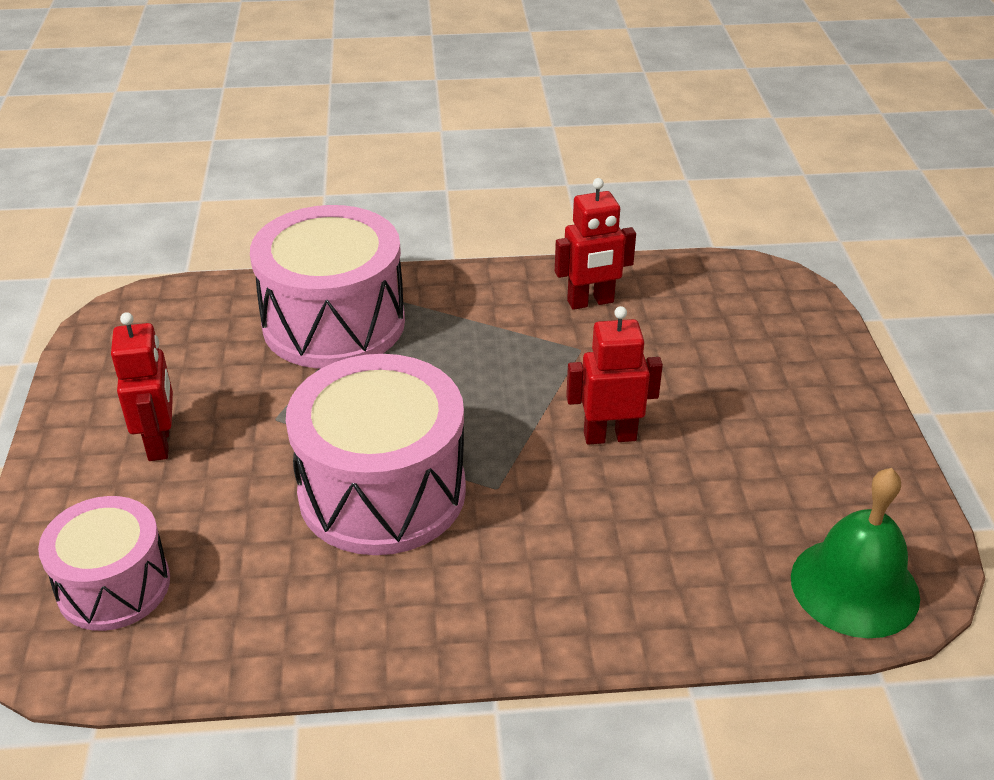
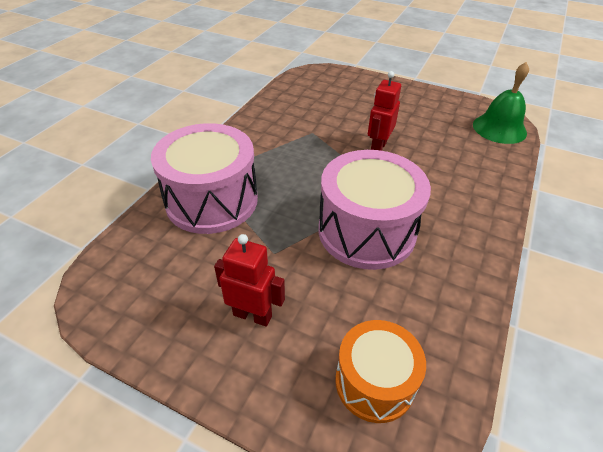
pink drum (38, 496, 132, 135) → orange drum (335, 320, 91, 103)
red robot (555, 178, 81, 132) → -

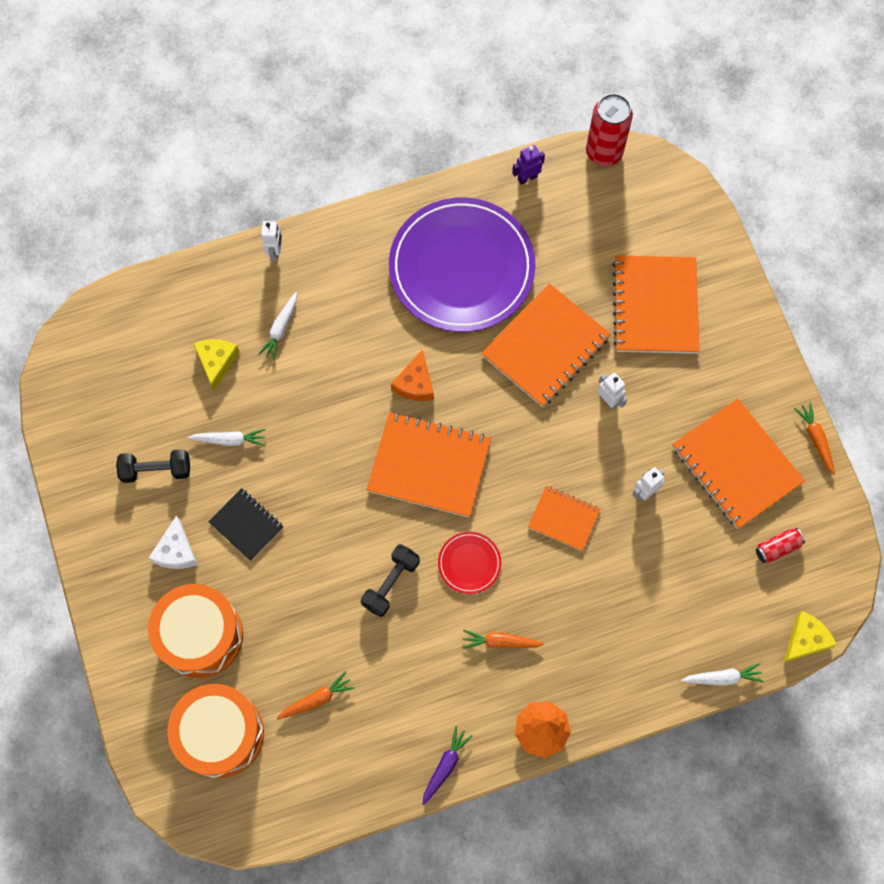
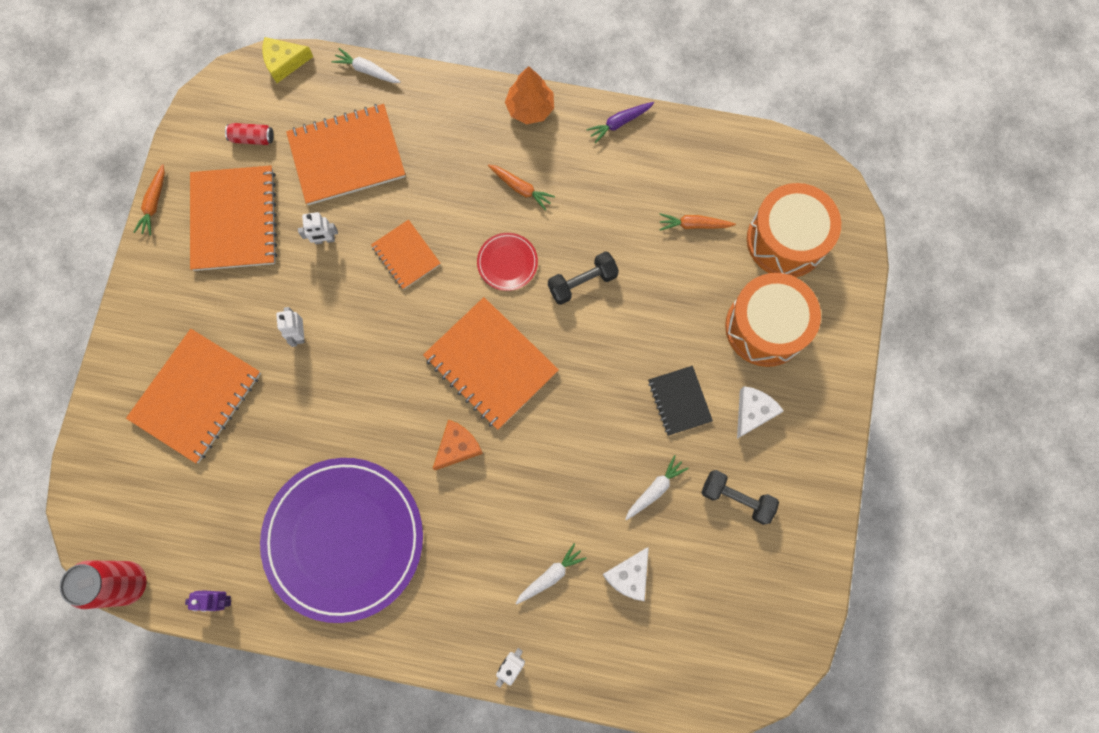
white carrot (188, 429, 78, 17) → white carrot (625, 455, 64, 65), 105 degrees clockwise
yellow cheese (193, 339, 47, 51) → white cheese (602, 547, 47, 54)
orange notebook (481, 283, 130, 124) → orange notebook (286, 104, 119, 101), shifted

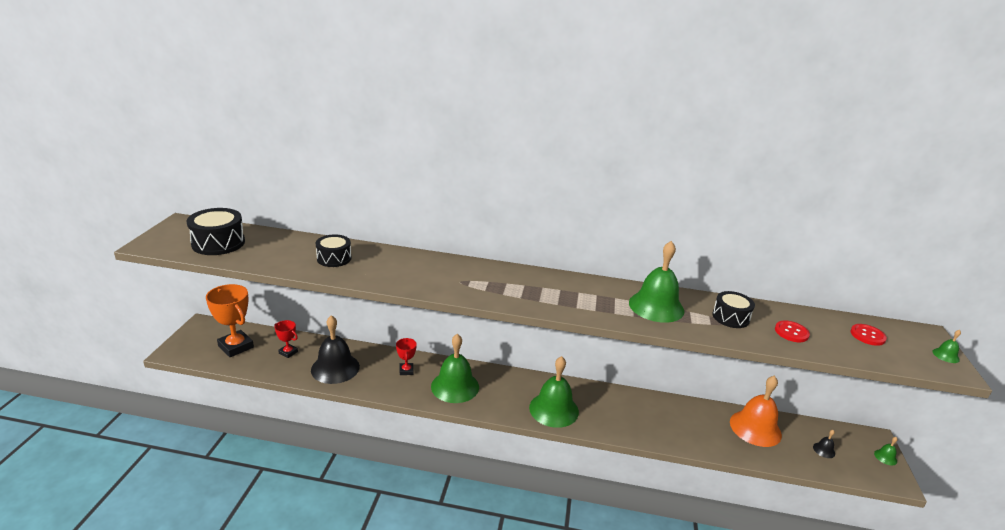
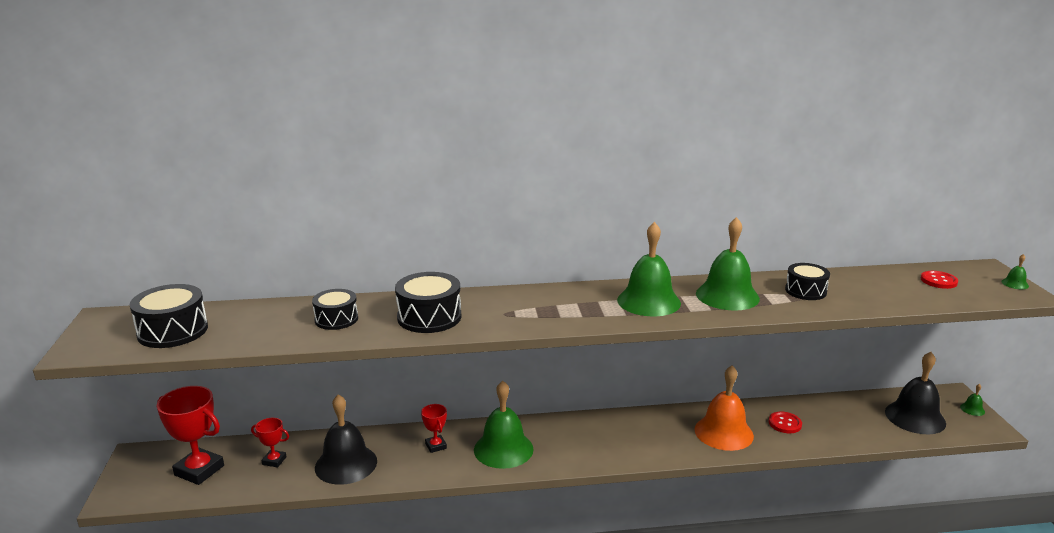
orange trophy (206, 284, 48, 73) → red trophy (157, 386, 67, 99)
green bell (529, 356, 50, 72) → green bell (617, 222, 64, 94), shifted
orange bell (730, 375, 52, 72) → orange bell (694, 366, 60, 85), shifted
red button (775, 321, 35, 21) → red button (769, 411, 33, 22), shifted
black bell (813, 430, 22, 28) → black bell (885, 352, 61, 82), x2.49
- → black drum (395, 272, 66, 61)

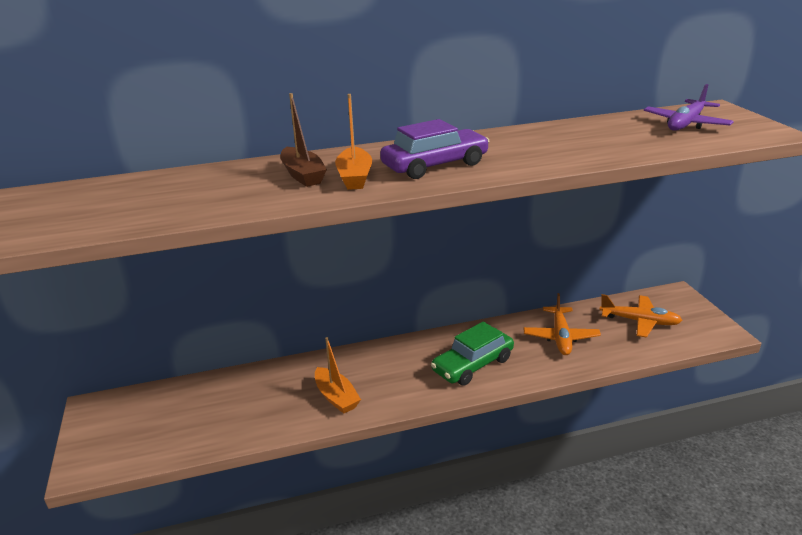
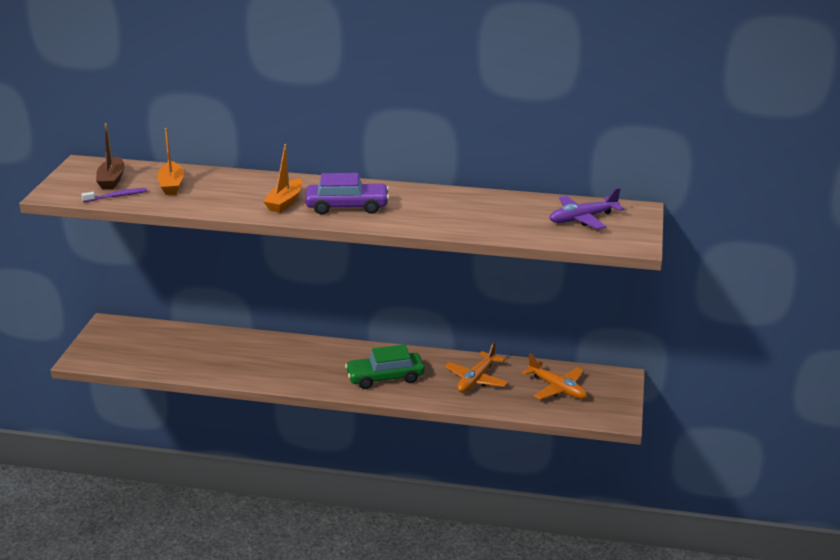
brown boat (280, 93, 47, 94) → brown boat (96, 123, 29, 67), shifted
orange boat (315, 337, 46, 77) → orange boat (157, 128, 27, 67), shifted
- → purple toothbrush (81, 188, 66, 14)

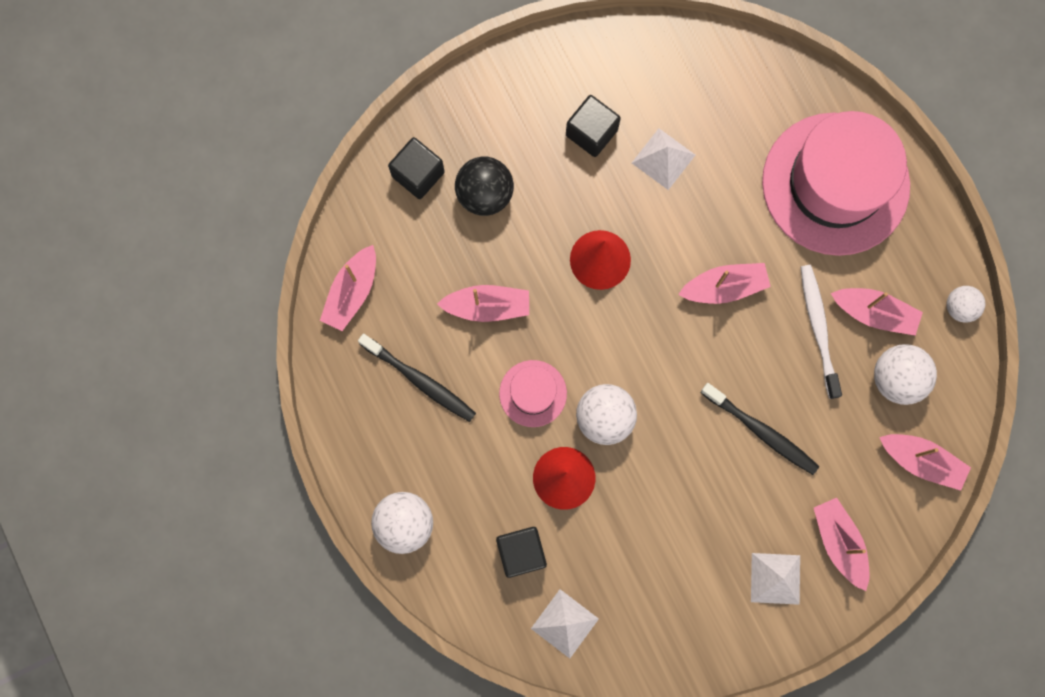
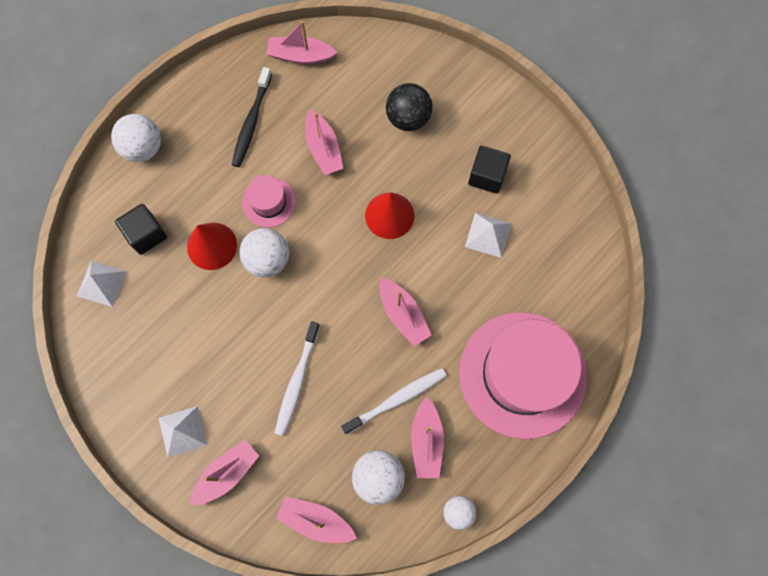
black cube (388, 137, 57, 62) → -
black toothbrush (701, 383, 118, 92) → white toothbrush (275, 321, 45, 115)
pink boat (879, 434, 92, 57) → pink boat (276, 497, 81, 46), 105 degrees clockwise

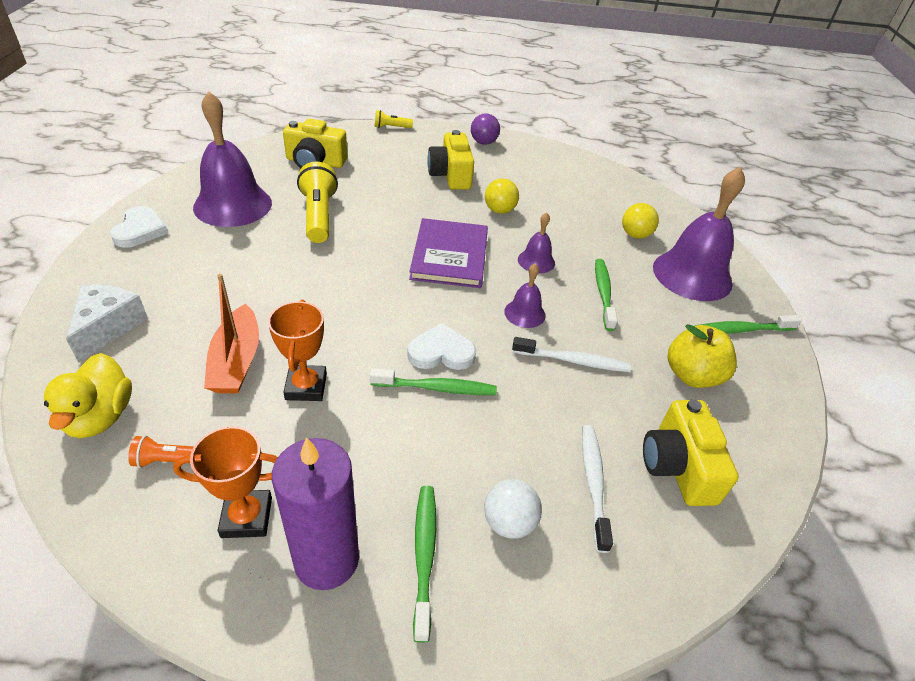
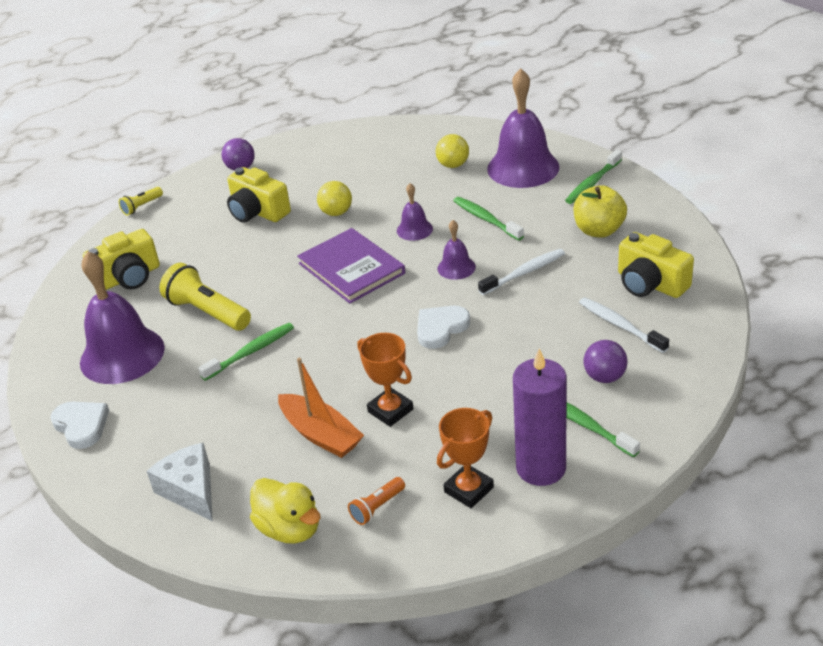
green toothbrush (370, 368, 127, 27) → green toothbrush (198, 323, 96, 58), shifted
white ball (484, 479, 58, 60) → purple ball (584, 340, 43, 43)

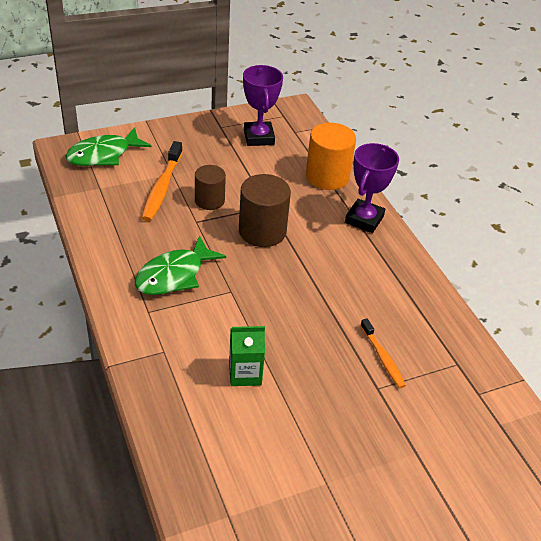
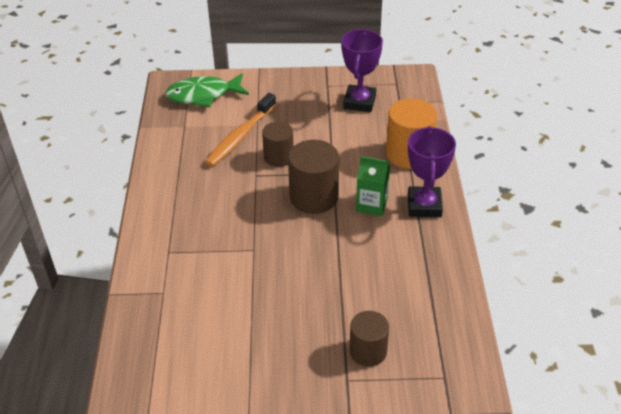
green fish (135, 235, 91, 60) → -
green carton (229, 326, 36, 60) → green carton (356, 156, 34, 60), shifted
purple trophy (345, 143, 54, 90) → purple trophy (408, 126, 48, 91), 45 degrees counterclockwise
orange toothbrush (360, 318, 46, 70) → brown cylinder (349, 311, 40, 56)

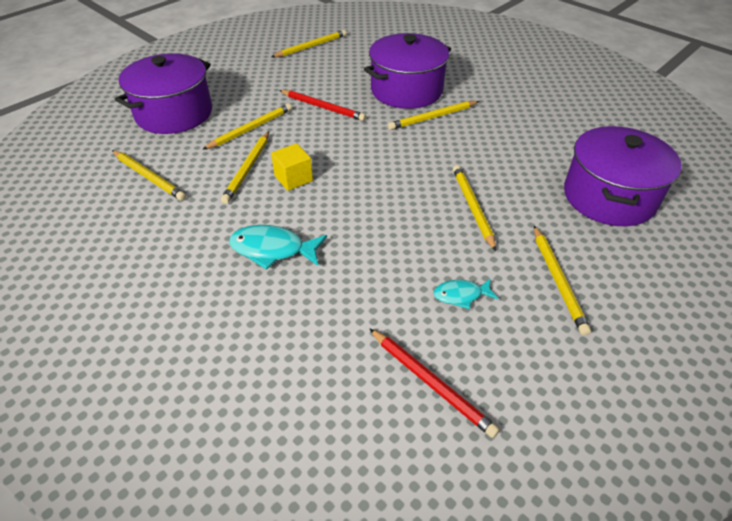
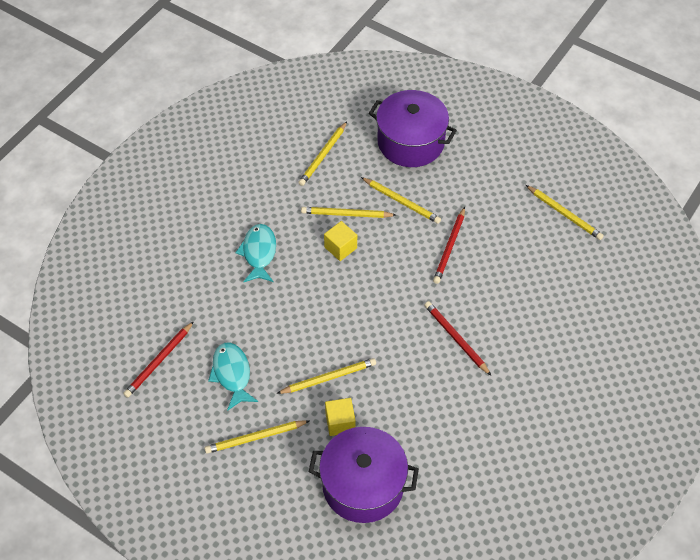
purple pot (364, 33, 87, 76) → -
yellow pencil (388, 101, 91, 29) → red pencil (424, 301, 67, 74)
turquoise fish (434, 278, 64, 31) → turquoise fish (208, 342, 50, 69), x1.65
- → yellow cube (325, 398, 31, 38)

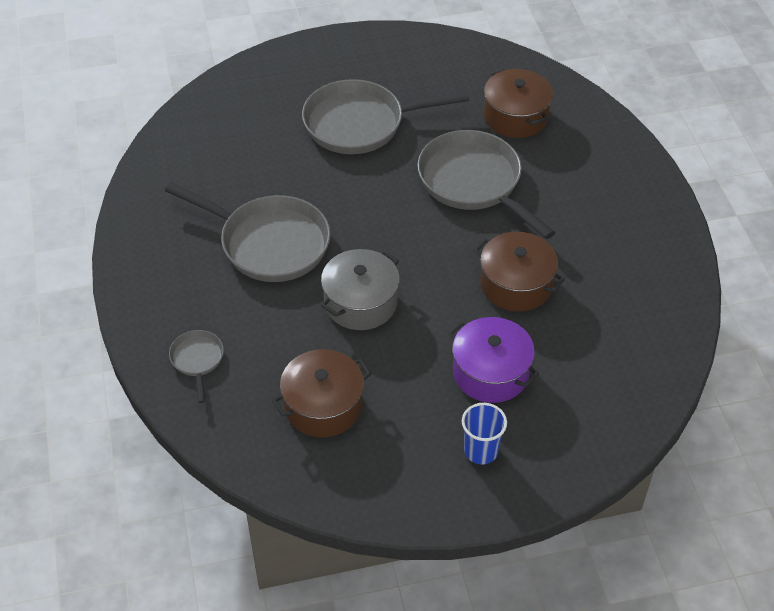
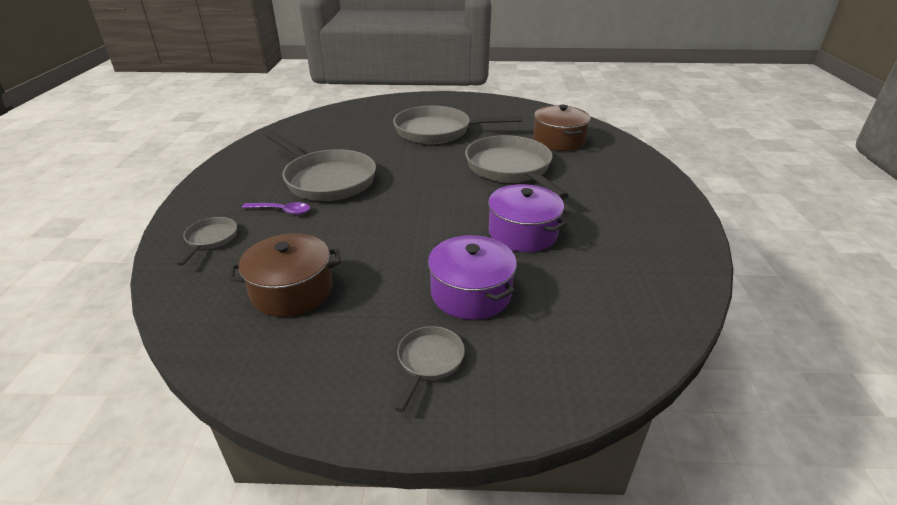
grey pot (321, 249, 79, 81) → -
blue cup (462, 403, 45, 62) → grey pan (395, 326, 70, 86)
brown pot (474, 232, 91, 80) → purple pot (487, 184, 80, 68)
- → purple spoon (242, 202, 68, 13)

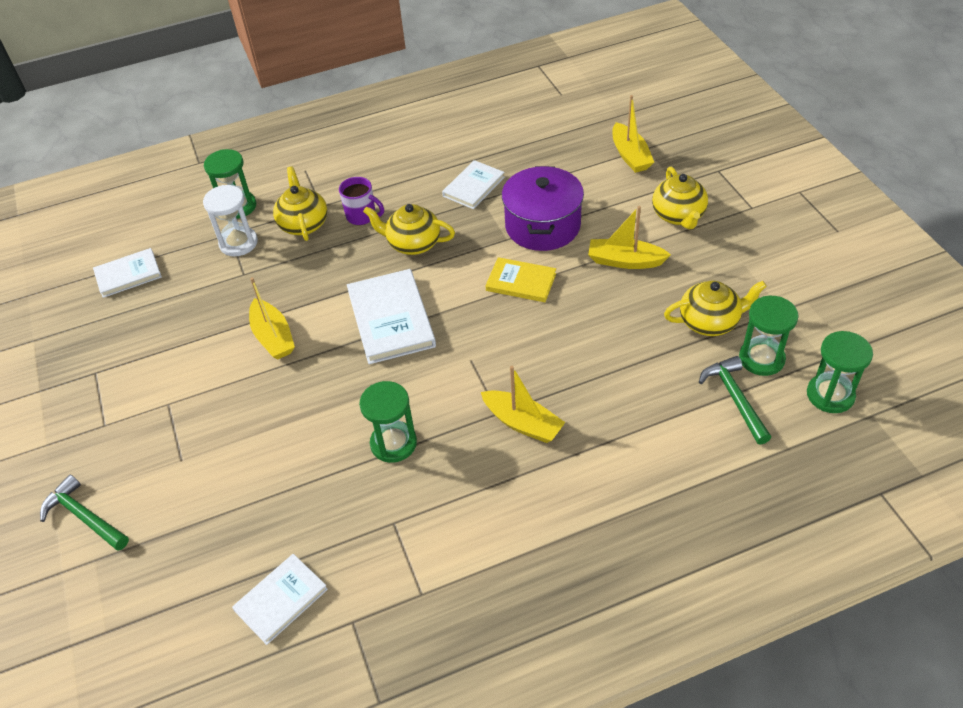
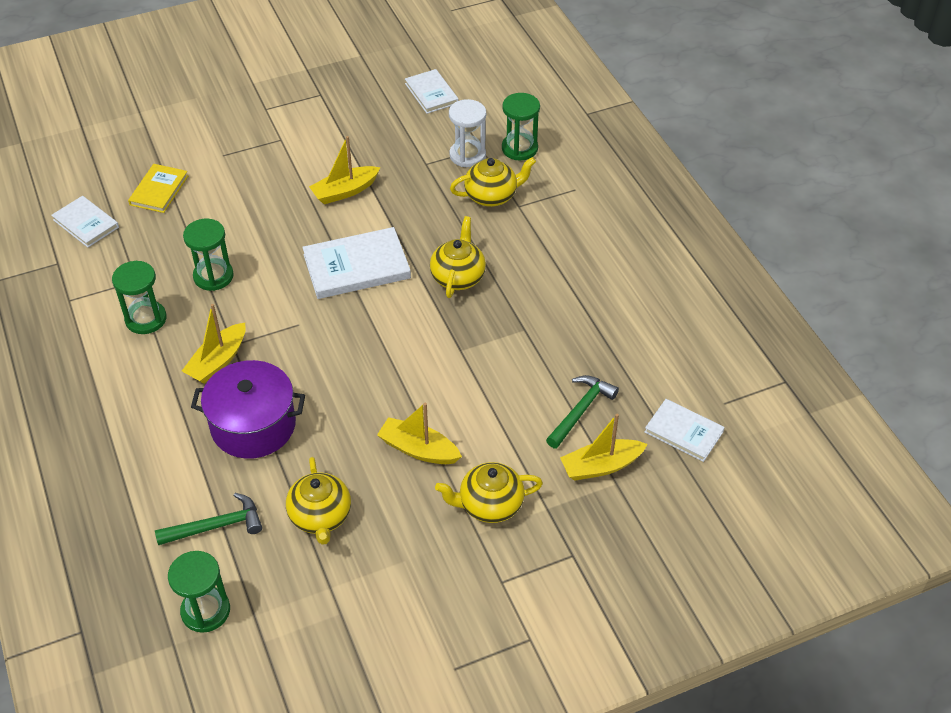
green hammer (40, 475, 89, 76) → green hammer (546, 375, 73, 74), shifted
purple mug (339, 177, 45, 48) → -
white book (442, 160, 63, 49) → white book (644, 399, 81, 63), shifted
yellow book (485, 257, 71, 45) → yellow book (128, 164, 60, 49), shifted
purple pot (502, 166, 82, 85) → purple pot (191, 360, 114, 99), shifted
yellow boat (588, 206, 83, 63) → yellow boat (377, 403, 85, 61), 75 degrees counterclockwise
green hourglass (739, 296, 60, 80) → green hourglass (112, 261, 54, 73), shifted

